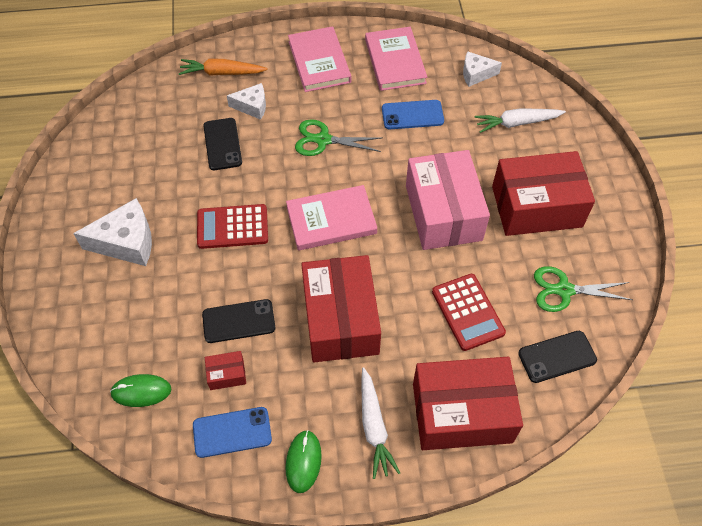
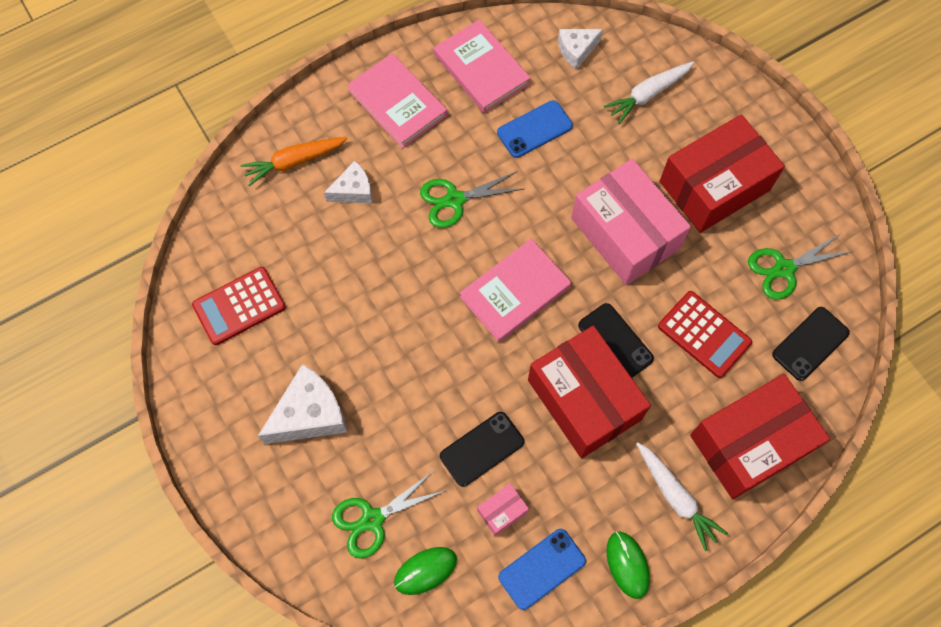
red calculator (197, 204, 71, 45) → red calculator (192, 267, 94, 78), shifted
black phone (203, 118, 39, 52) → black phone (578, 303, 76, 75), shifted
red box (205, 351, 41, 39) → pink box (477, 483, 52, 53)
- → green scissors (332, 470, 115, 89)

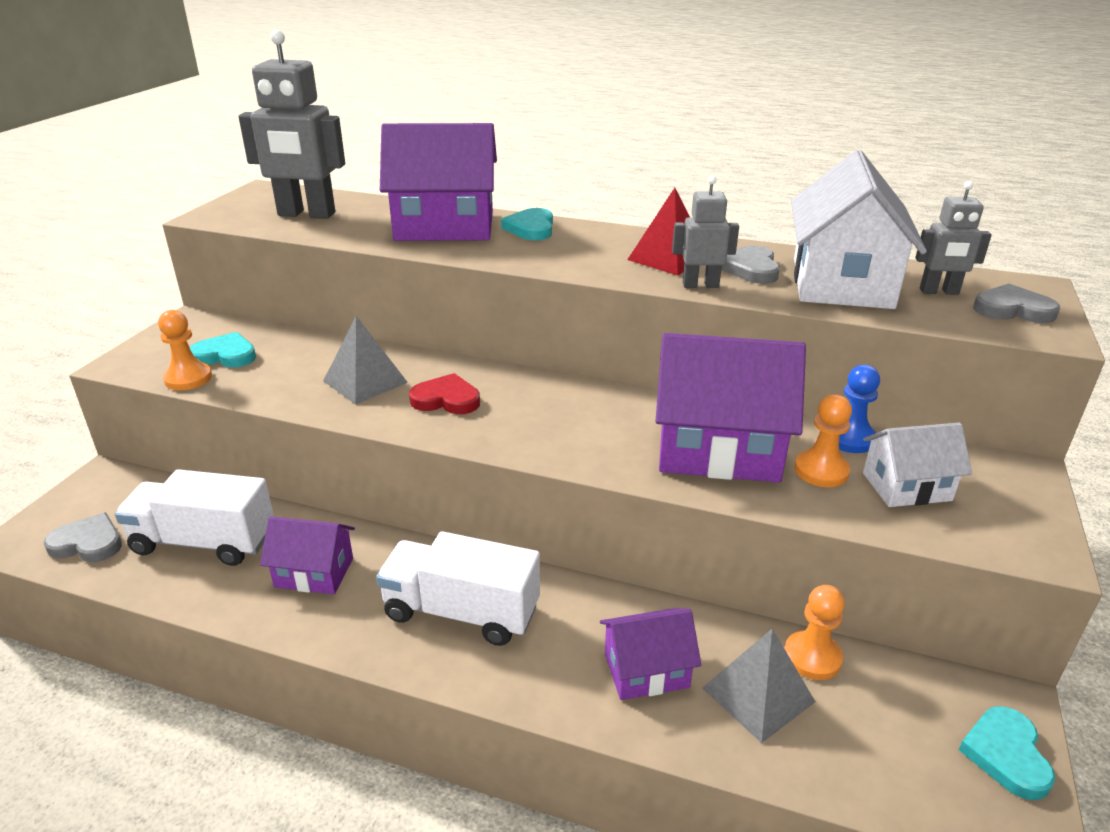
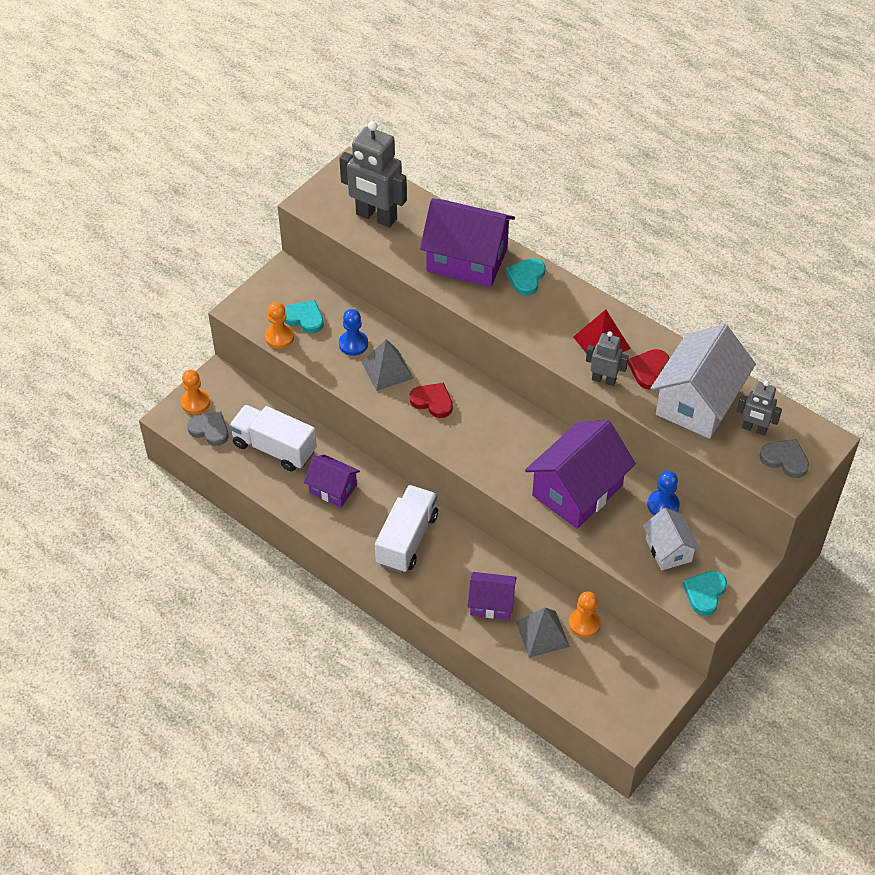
white truck (376, 532, 164, 114) → white truck (375, 485, 63, 88), 75 degrees clockwise
purple house (656, 333, 150, 149) → purple house (525, 420, 111, 109), 75 degrees counterclockwise
grey heart (721, 245, 59, 39) → red heart (628, 349, 42, 41)
orange pawn (794, 394, 58, 93) → orange pawn (181, 370, 29, 44), shifted
white house (863, 423, 109, 84) → white house (643, 508, 57, 62), 60 degrees clockwise
turquoise heart (959, 706, 96, 94) → turquoise heart (683, 571, 44, 45), shifted
- → blue pawn (339, 309, 29, 47)

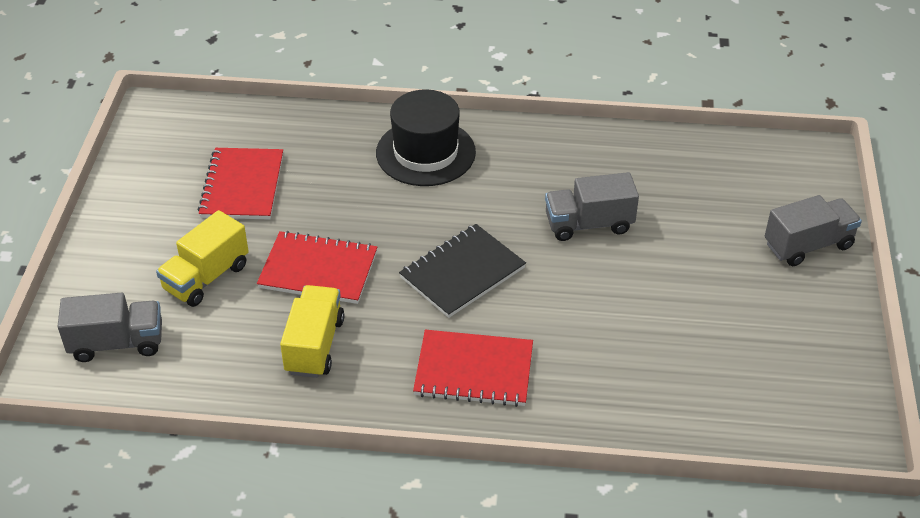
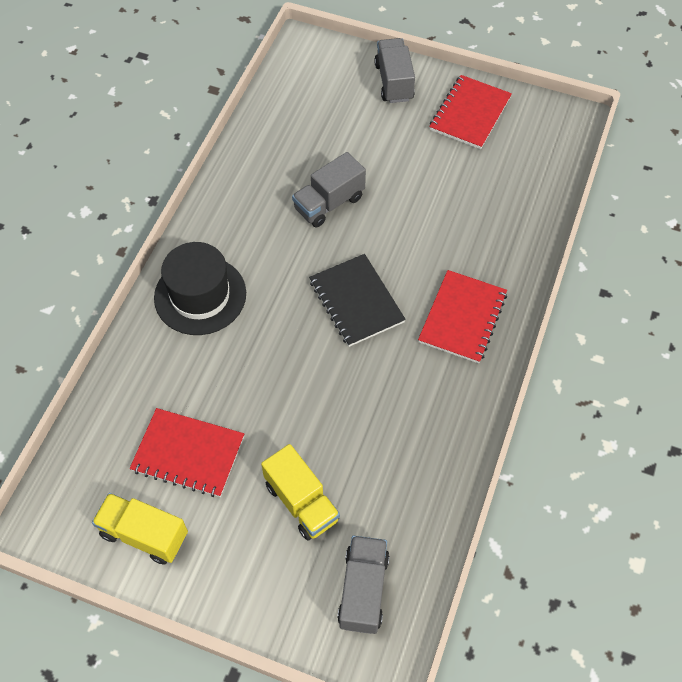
red notebook (257, 231, 120, 73) → red notebook (429, 75, 83, 74), shifted
yellow truck (280, 285, 64, 93) → yellow truck (92, 493, 96, 72), shifted
grey truck (545, 172, 94, 69) → grey truck (292, 152, 74, 75), 45 degrees clockwise

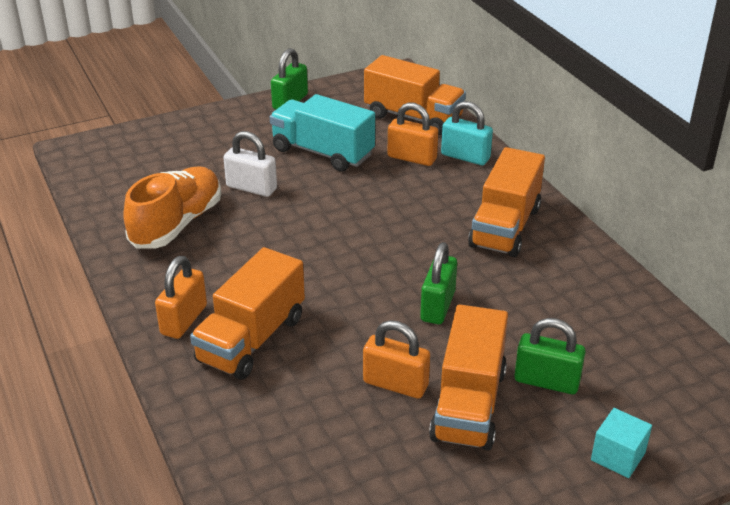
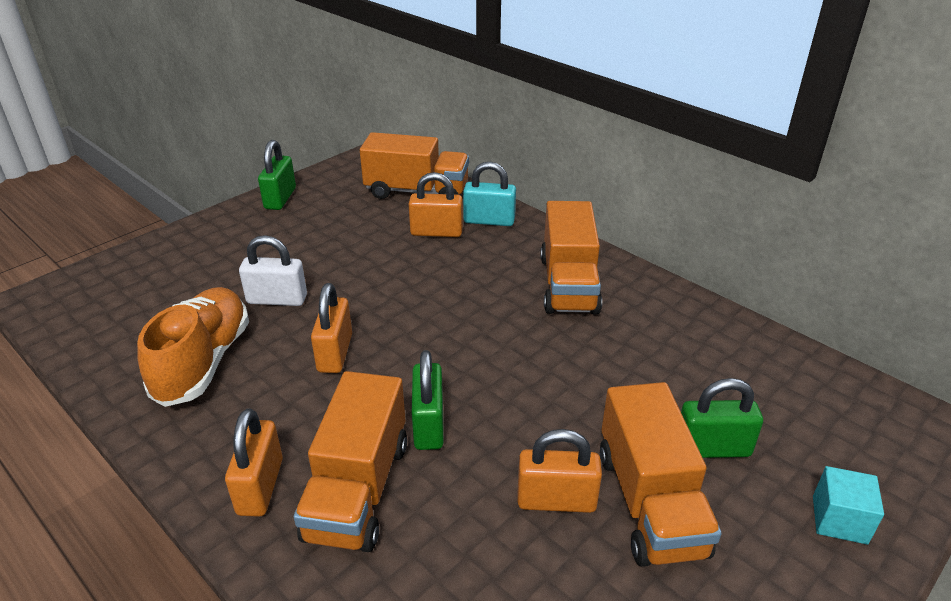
turquoise truck (270, 94, 105, 78) → -
green padlock (420, 242, 37, 82) → green padlock (412, 350, 32, 100), shifted
- → orange padlock (311, 283, 41, 90)

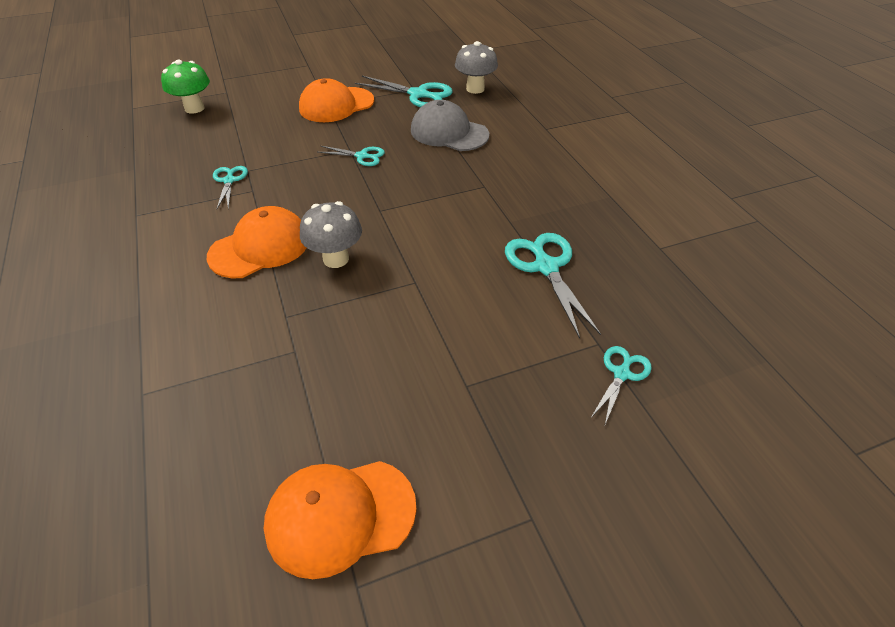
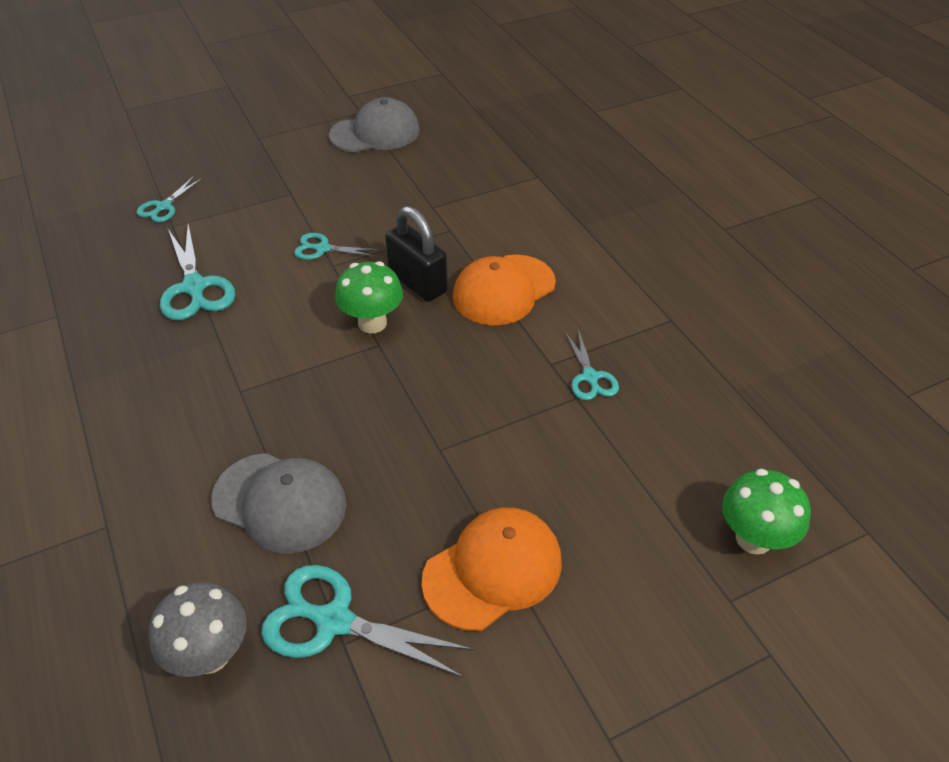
orange cap (264, 461, 153, 118) → grey cap (329, 97, 91, 56)
grey mushroom (300, 201, 62, 67) → black padlock (385, 206, 63, 96)
turquoise scissors (318, 146, 67, 20) → turquoise scissors (294, 233, 86, 27), shifted
- → green mushroom (335, 261, 68, 72)

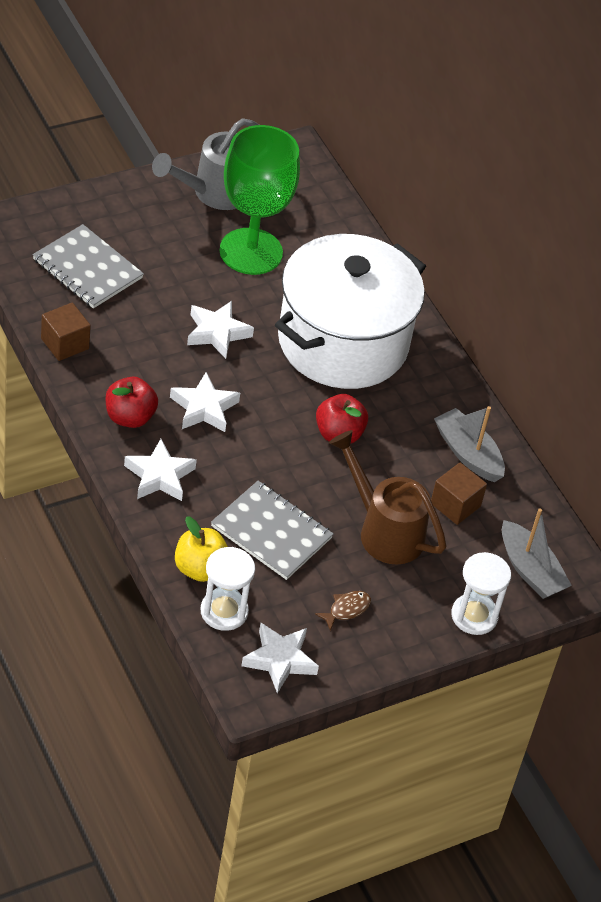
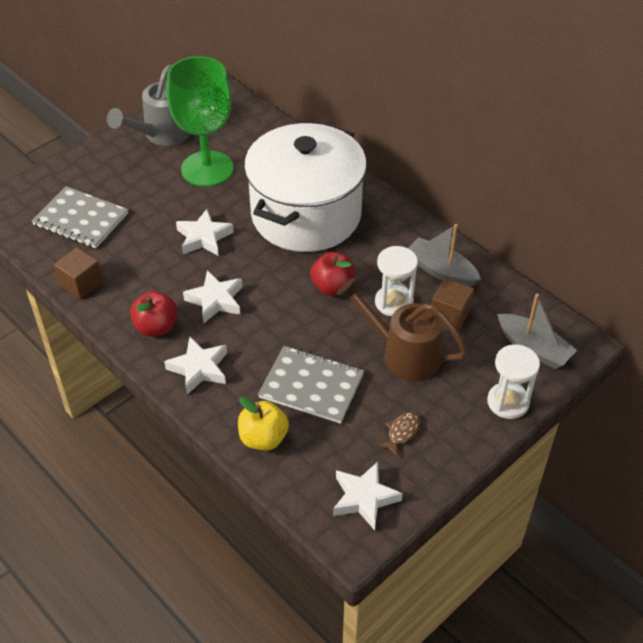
white hourglass (201, 547, 54, 84) → white hourglass (375, 246, 43, 70), shifted

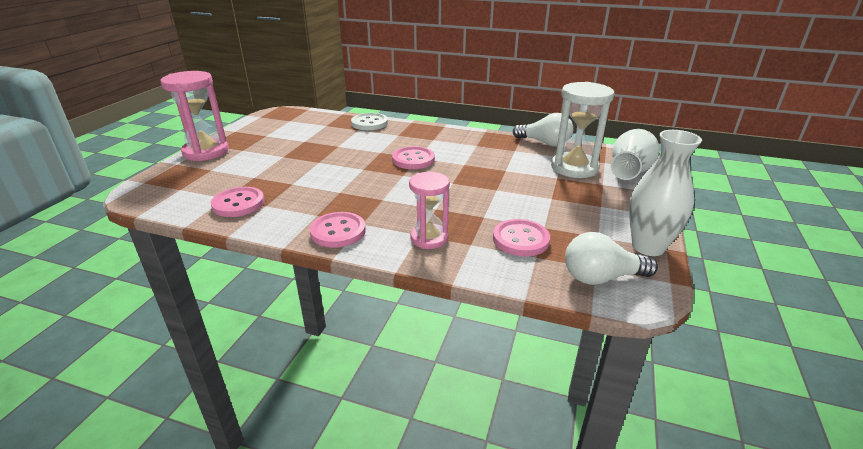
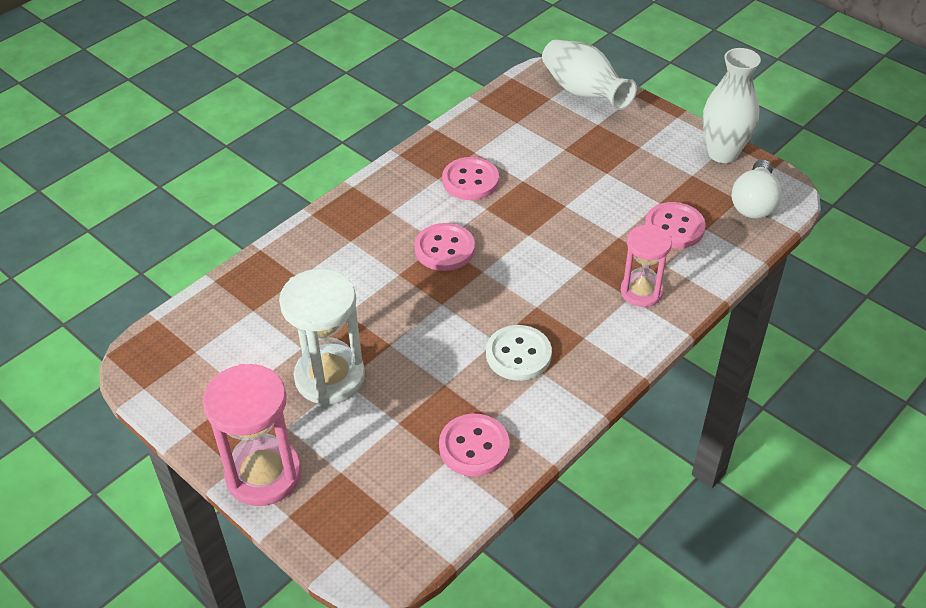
pink button (310, 212, 56, 36) → pink button (442, 157, 57, 43), shifted
white button (351, 113, 37, 17) → white button (486, 325, 66, 56), shifted
white light bulb (513, 113, 61, 34) → -
white hourglass (551, 82, 63, 96) → white hourglass (279, 269, 86, 136), shifted

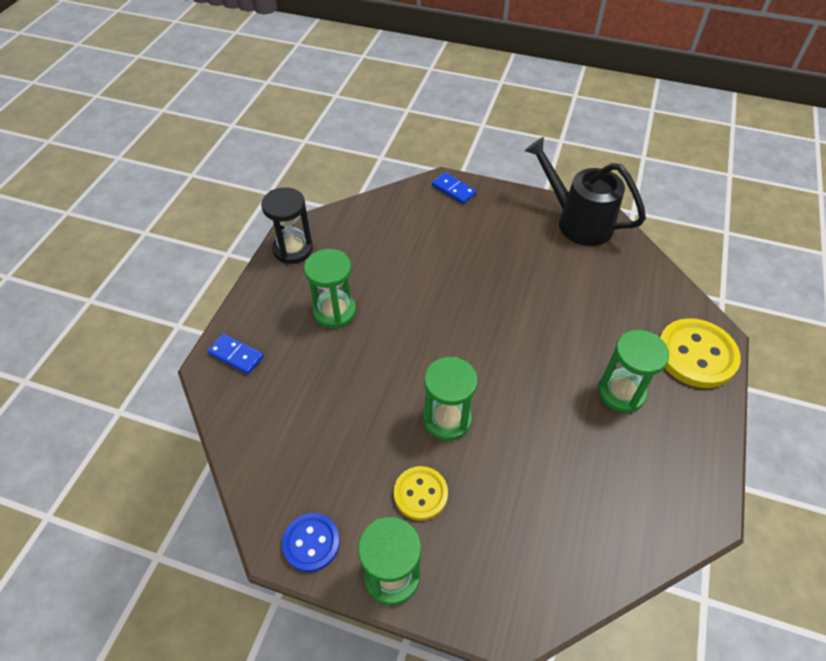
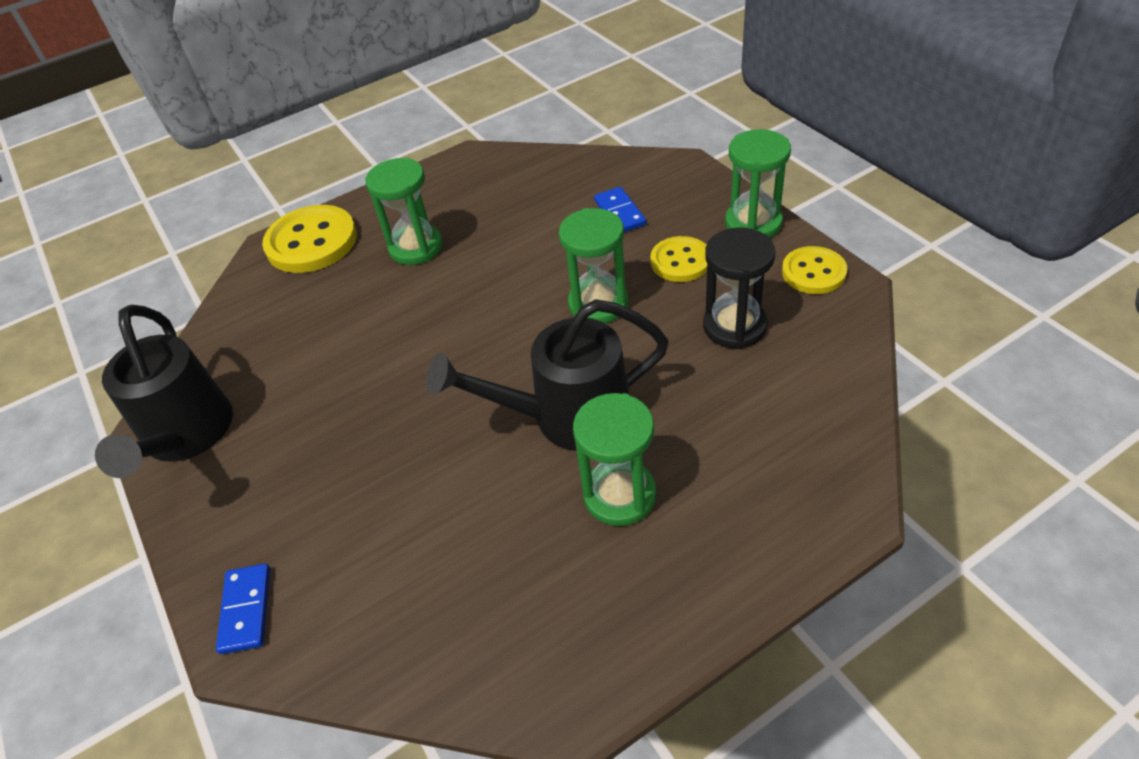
blue domino (207, 334, 57, 40) → blue domino (594, 187, 52, 45), shifted
black hourglass (261, 187, 52, 77) → black hourglass (703, 228, 73, 121), shifted
blue button (282, 513, 58, 59) → yellow button (782, 246, 65, 48)
- → black watering can (426, 299, 243, 152)

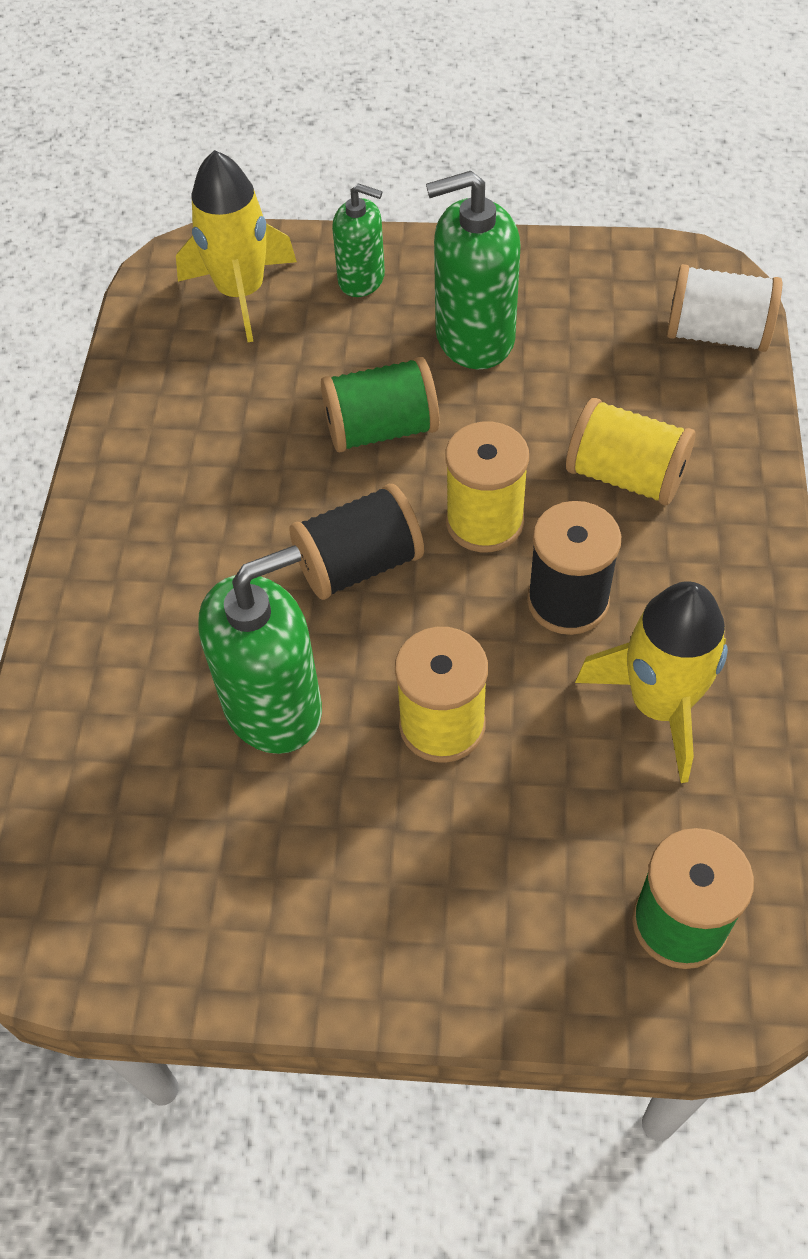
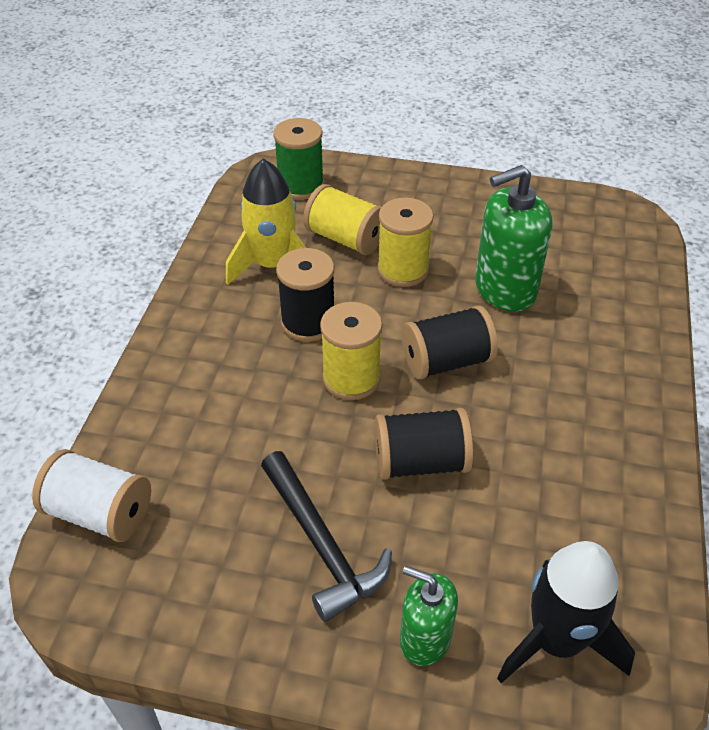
yellow rocket (176, 150, 121, 192) → black rocket (497, 541, 138, 142)
green spool (321, 357, 118, 95) → black spool (375, 408, 98, 72)
green soap dispenser (426, 171, 95, 198) → black hammer (261, 451, 131, 171)
yellow spool (566, 398, 129, 107) → yellow spool (303, 184, 79, 71), shifted

